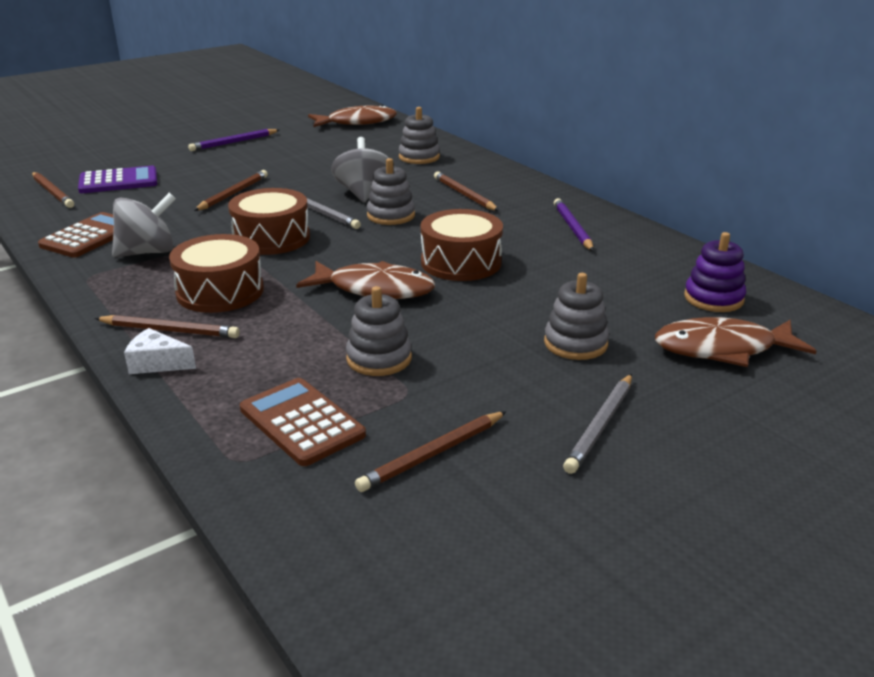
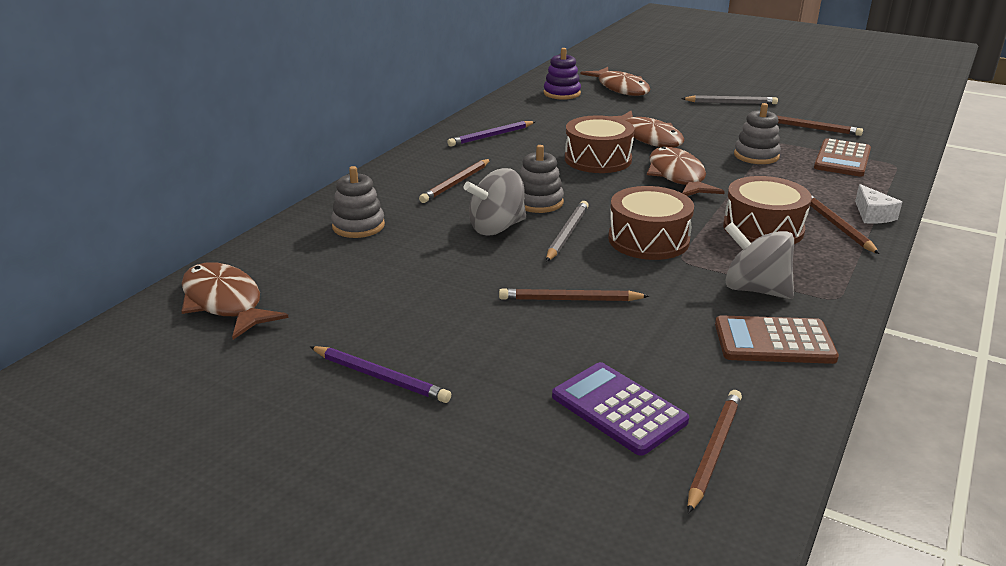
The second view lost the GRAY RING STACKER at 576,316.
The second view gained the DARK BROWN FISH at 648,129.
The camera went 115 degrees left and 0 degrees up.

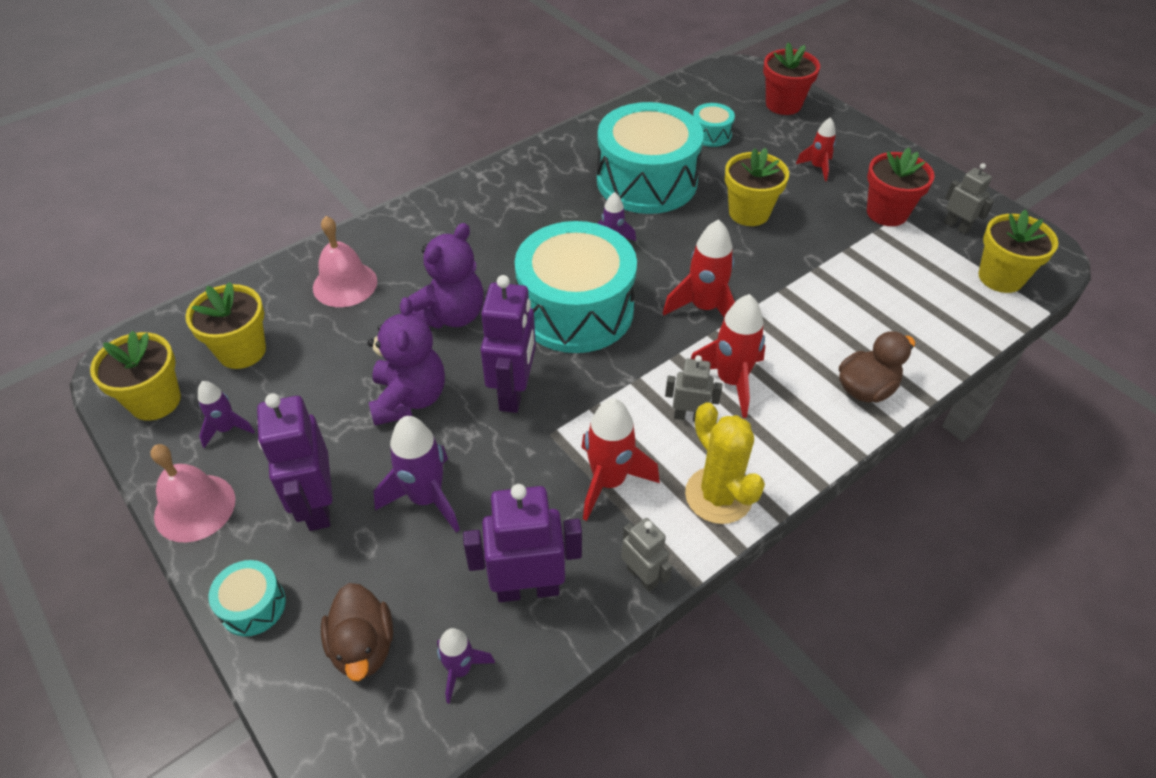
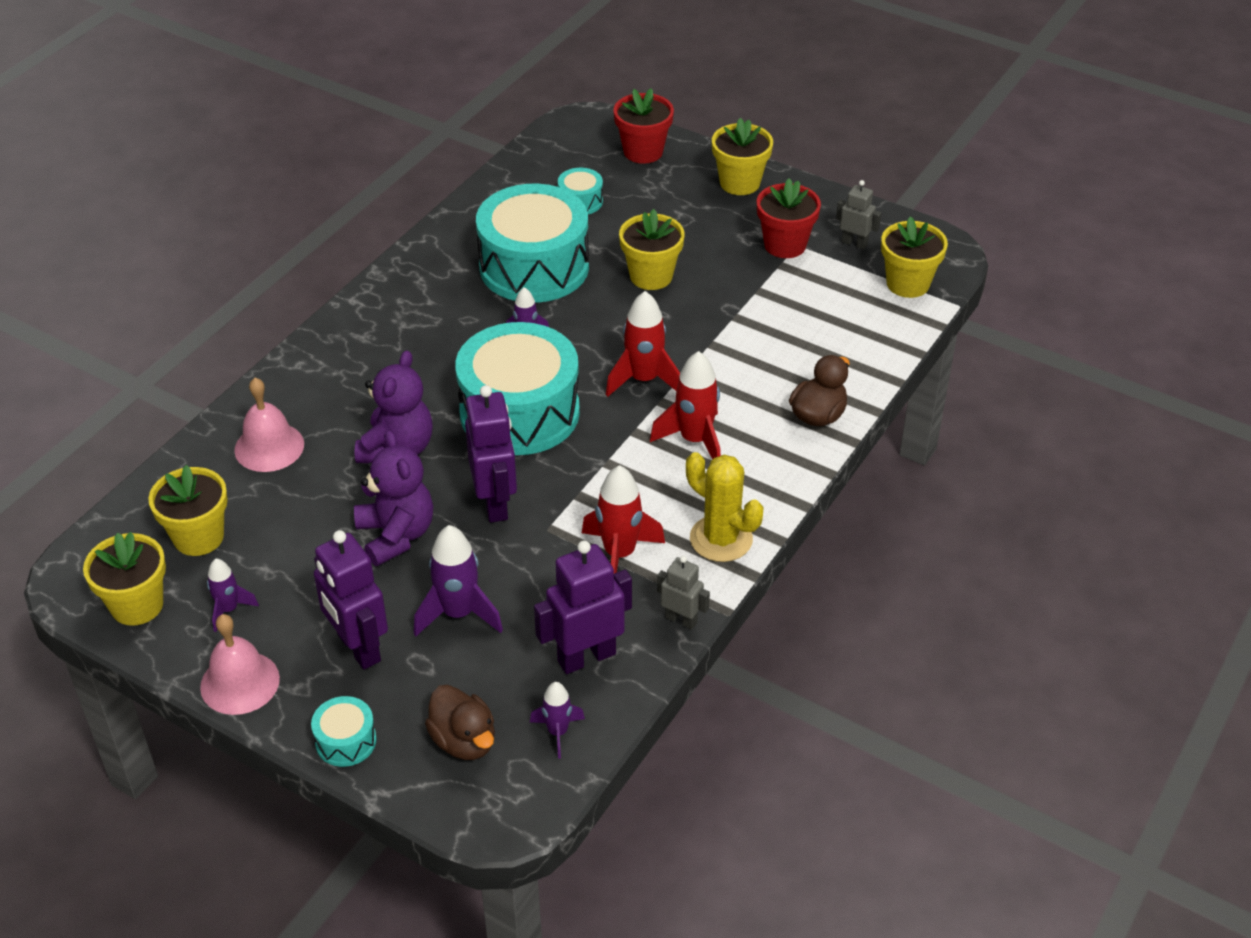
The second view lost the GRAY ROBOT at 694,388.
The second view lost the RED ROCKET at 816,149.
The second view gained the GOLDEN FLOWER POT at 742,156.
The camera went 20 degrees left and 5 degrees down.

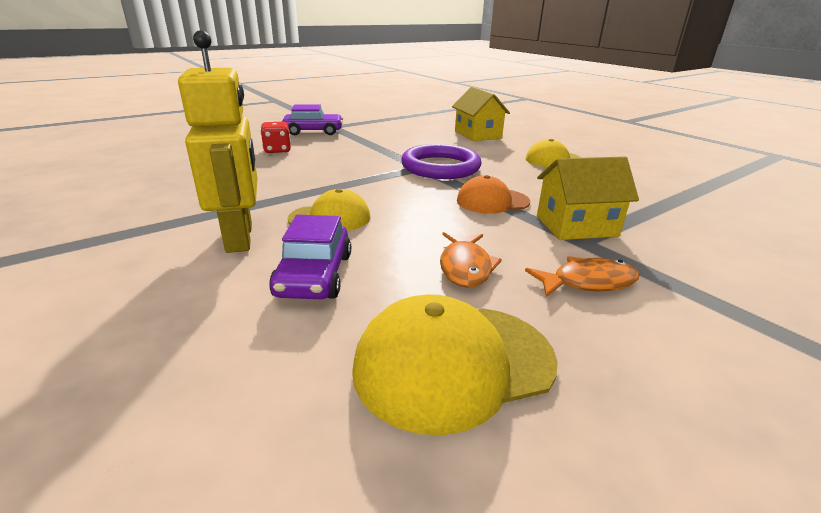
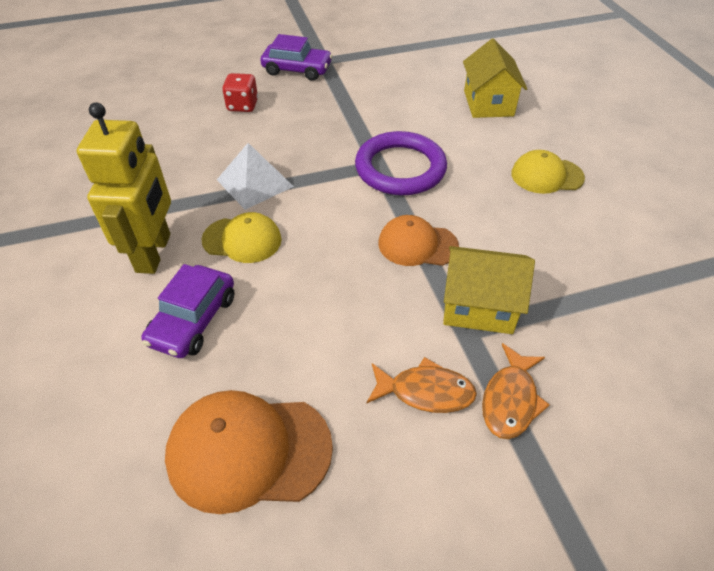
The second view gained the PURE WHITE SOLID PYRAMID at 255,176.
The BRIGHT ORANGE FISH ended up elsewhere, having gone from 471,260 to 516,391.
What was the GOLDEN CAP at 455,364 turned into the BRIGHT ORANGE CAP at 249,452.
The camera went 20 degrees right and 20 degrees up.

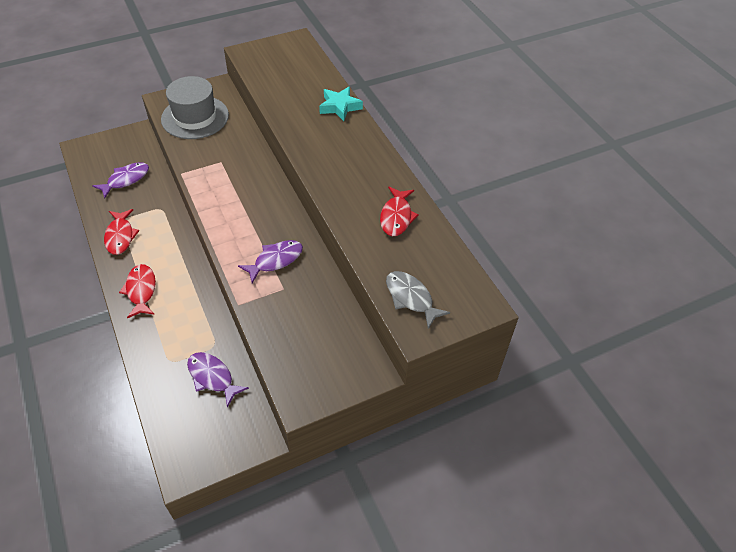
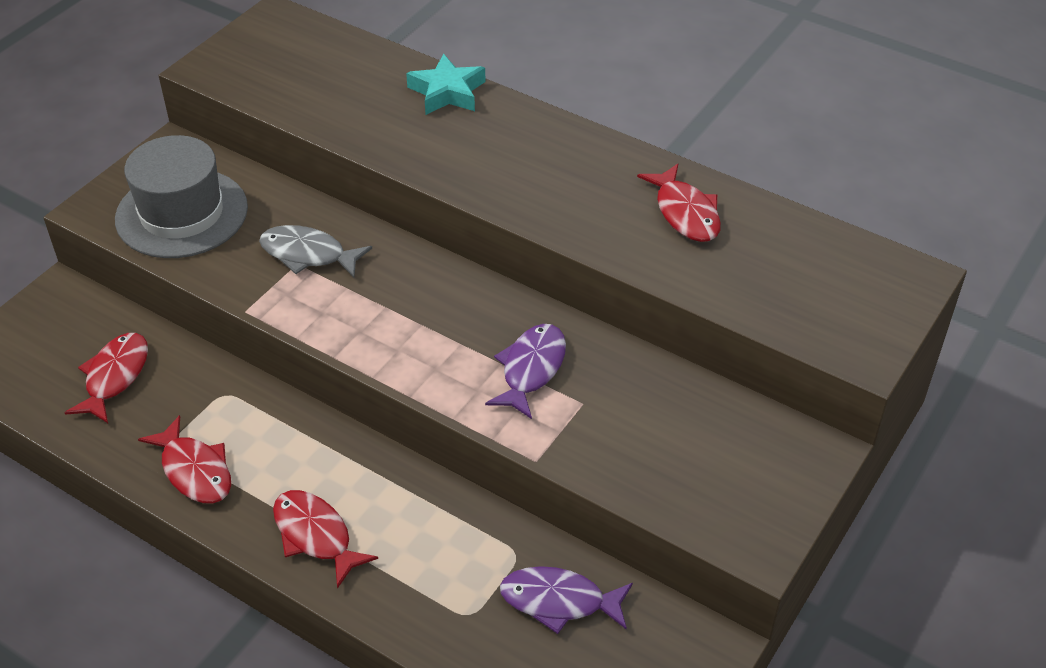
The GRAY FISH ended up elsewhere, having gone from 418,300 to 315,251.
What was the PURPLE FISH at 120,180 turned into the RED FISH at 106,378.
The camera went 30 degrees left and 5 degrees down.

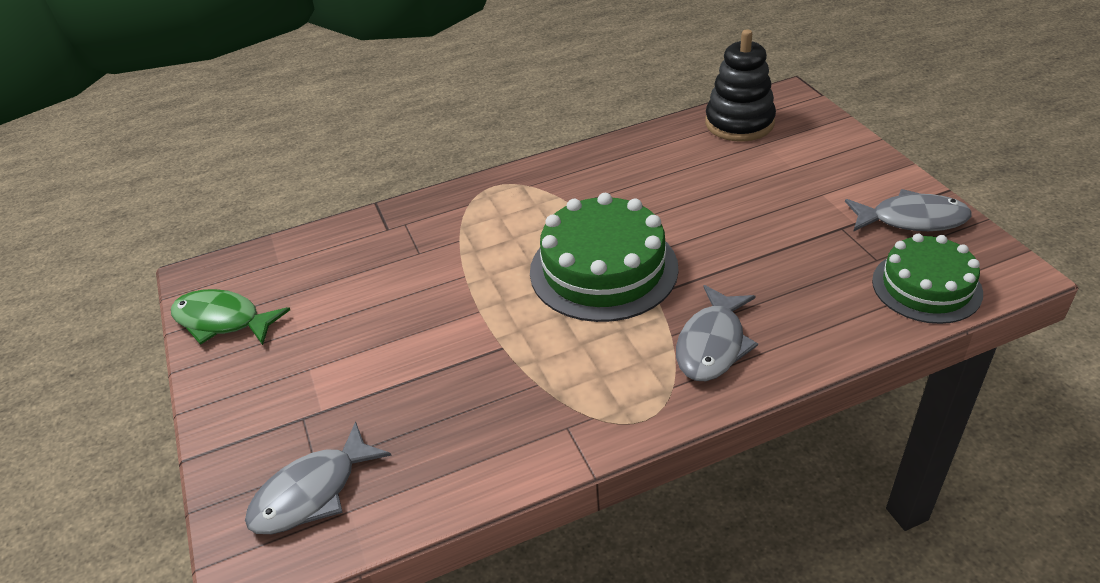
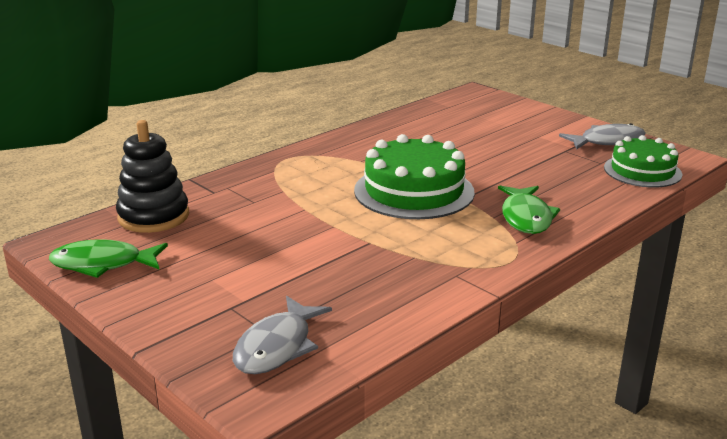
The JET-BLACK RING STACKER ended up elsewhere, having gone from 740,85 to 152,176.
What was the GRAY FISH at 717,333 turned into the GREEN FISH at 529,209.
The camera went 25 degrees left and 15 degrees down.

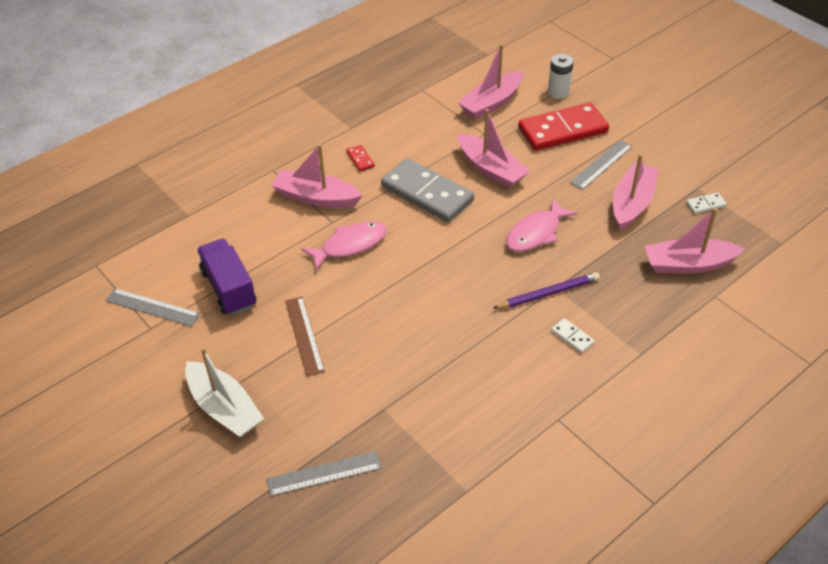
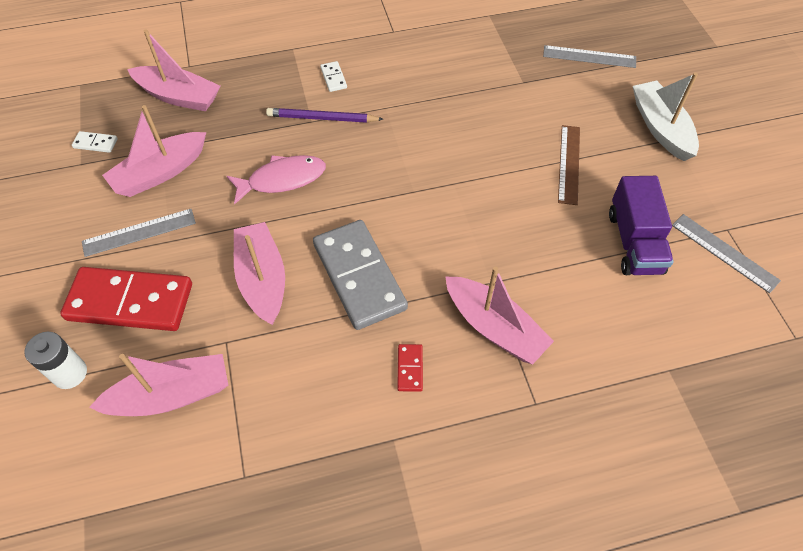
The second view lost the ROSY FISH at 344,246.
The camera went 155 degrees left and 10 degrees up.

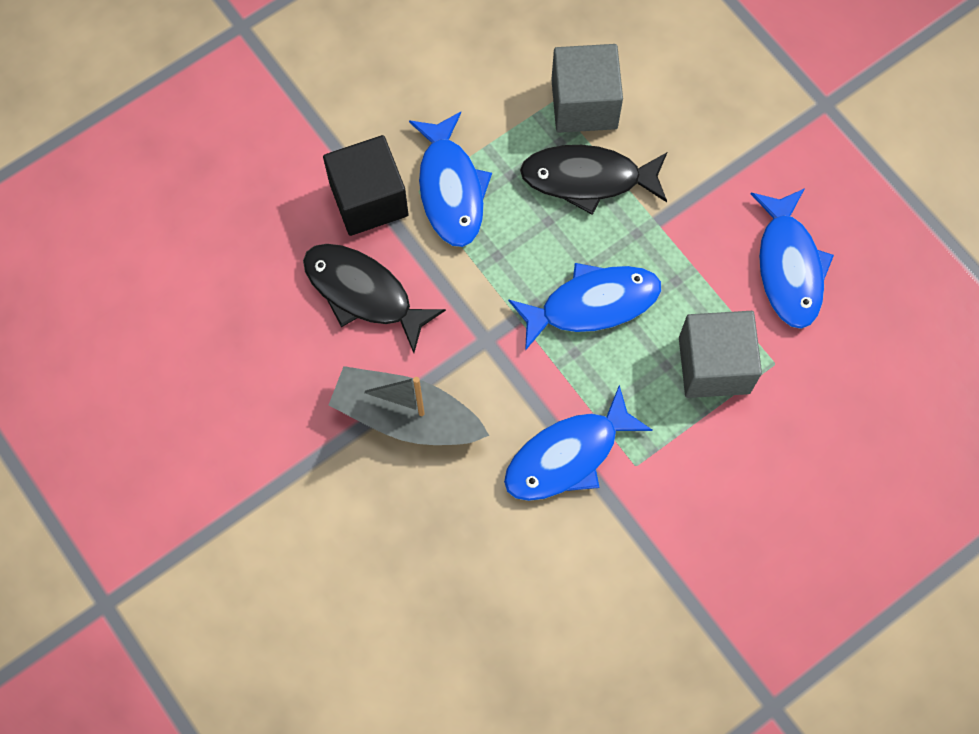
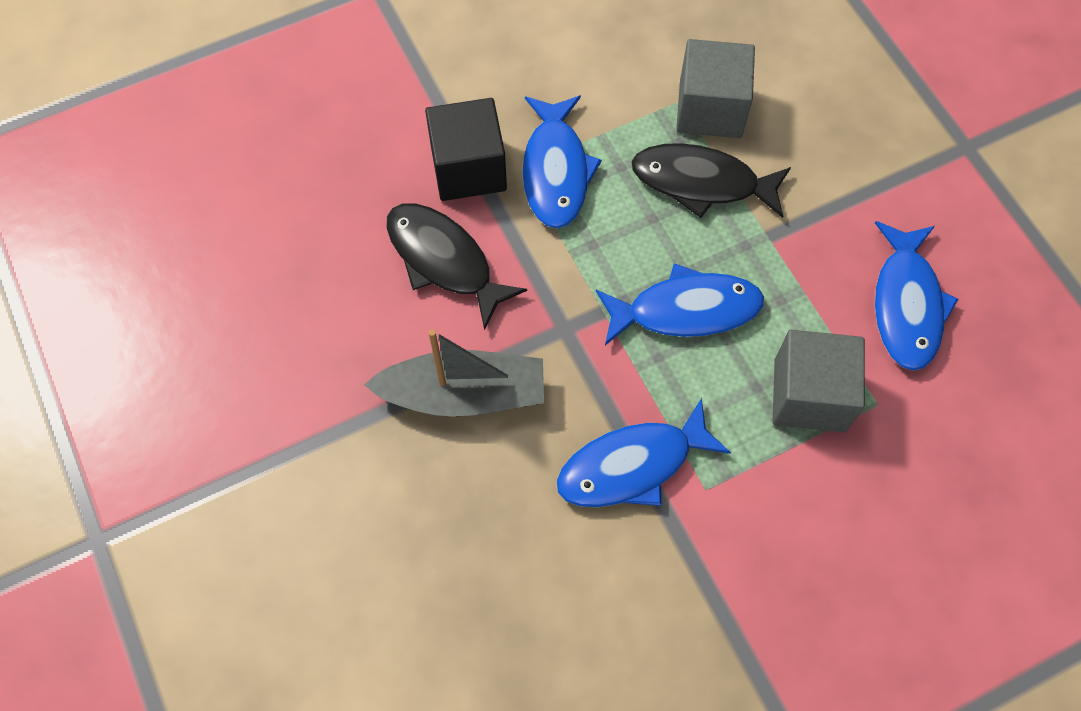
The GRAY SAILBOAT at 408,405 ended up facing another way, 150 degrees clockwise from before.
The camera went 10 degrees right and 5 degrees down.

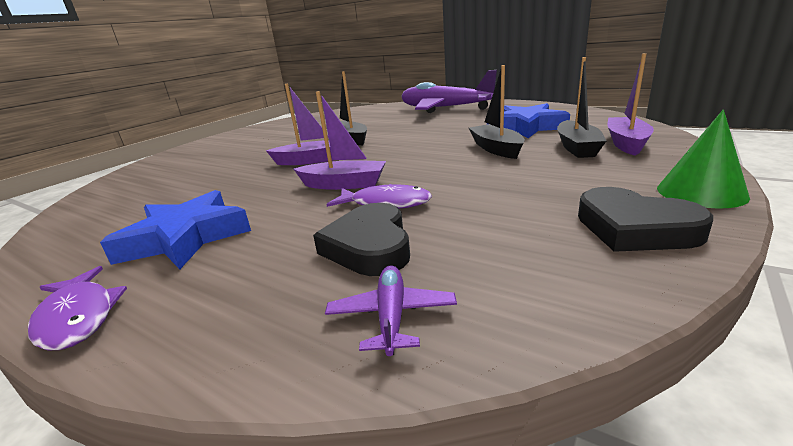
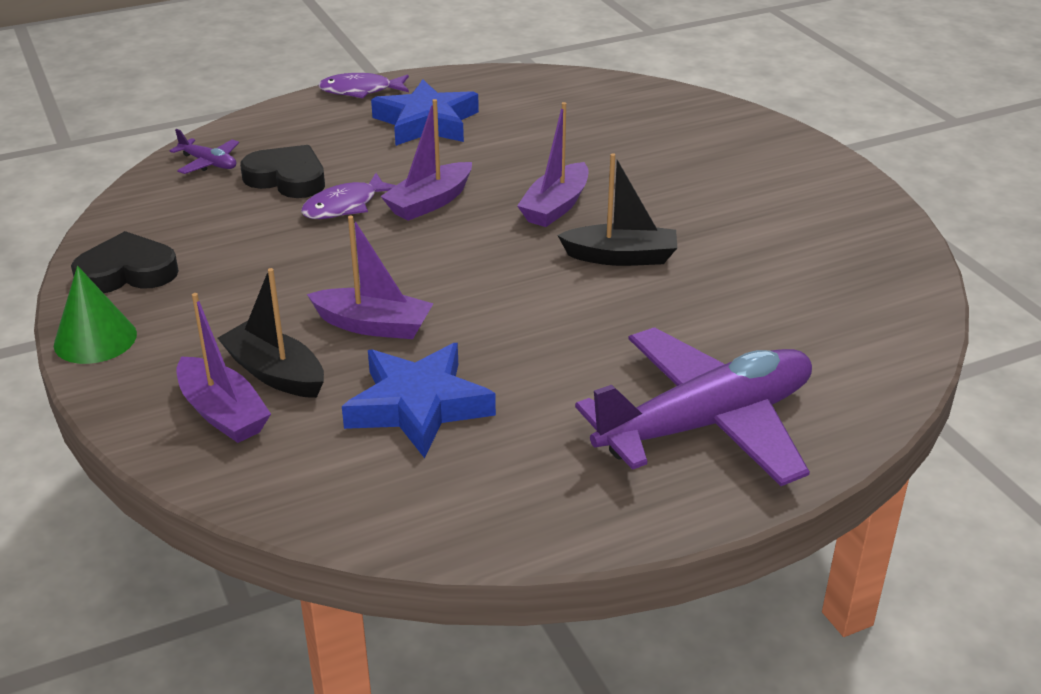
What was the JET-BLACK SAILBOAT at 497,112 turned into the PURPLE SAILBOAT at 370,277.
The camera went 120 degrees right and 10 degrees up.

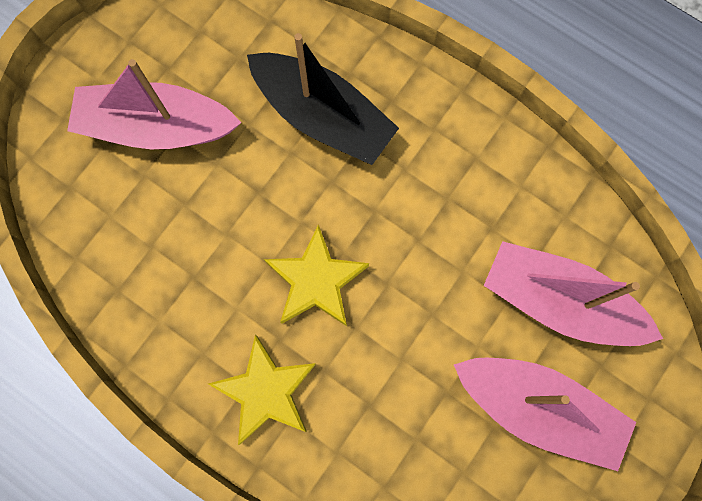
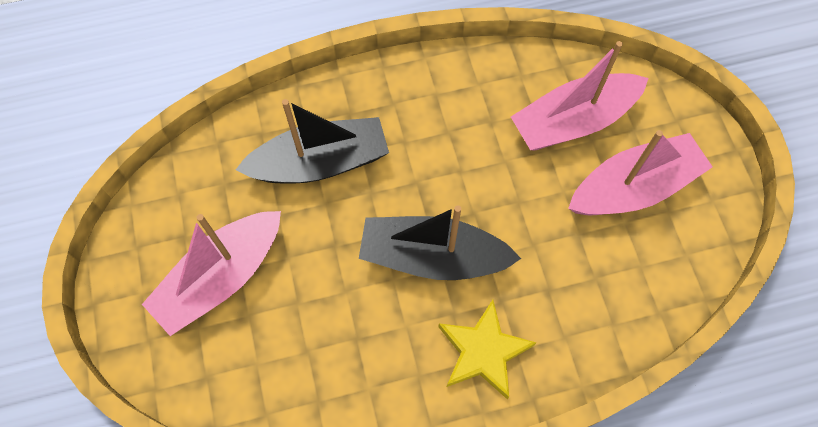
Where the GOLDEN STAR stood at 316,275, the JET-BLACK SAILBOAT came to stand at 440,242.
The camera went 50 degrees left and 10 degrees down.

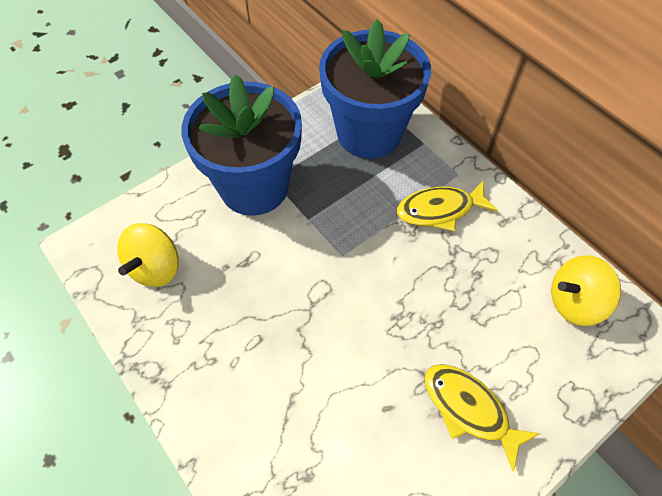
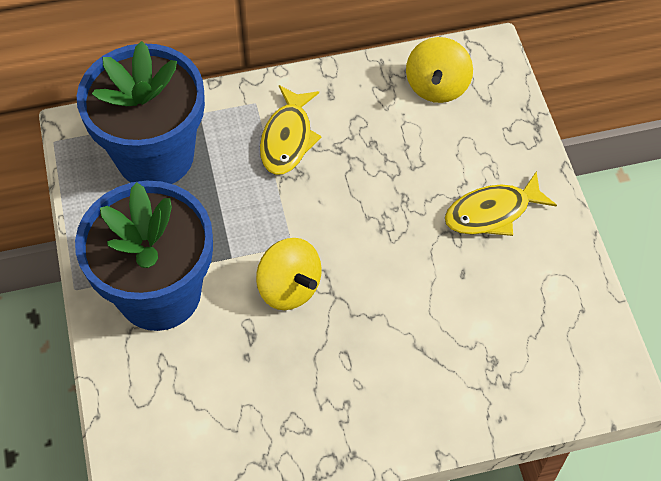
The GOLDEN TOY TOP ended up elsewhere, having gone from 148,255 to 289,274.
The camera went 65 degrees left and 0 degrees up.

